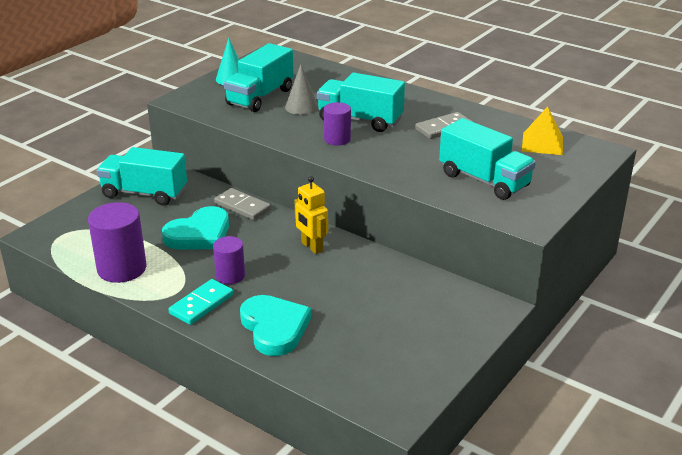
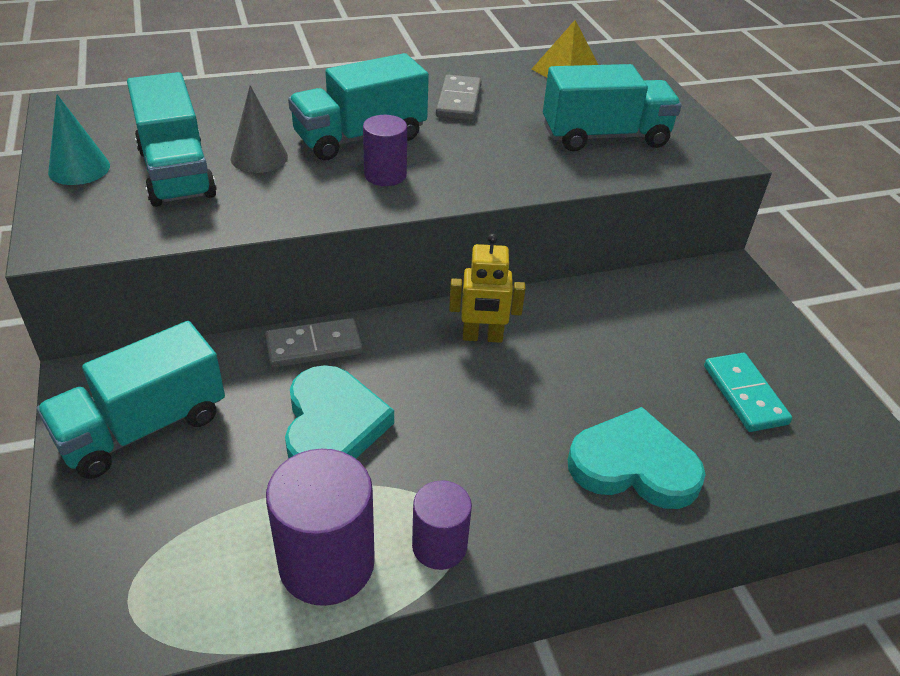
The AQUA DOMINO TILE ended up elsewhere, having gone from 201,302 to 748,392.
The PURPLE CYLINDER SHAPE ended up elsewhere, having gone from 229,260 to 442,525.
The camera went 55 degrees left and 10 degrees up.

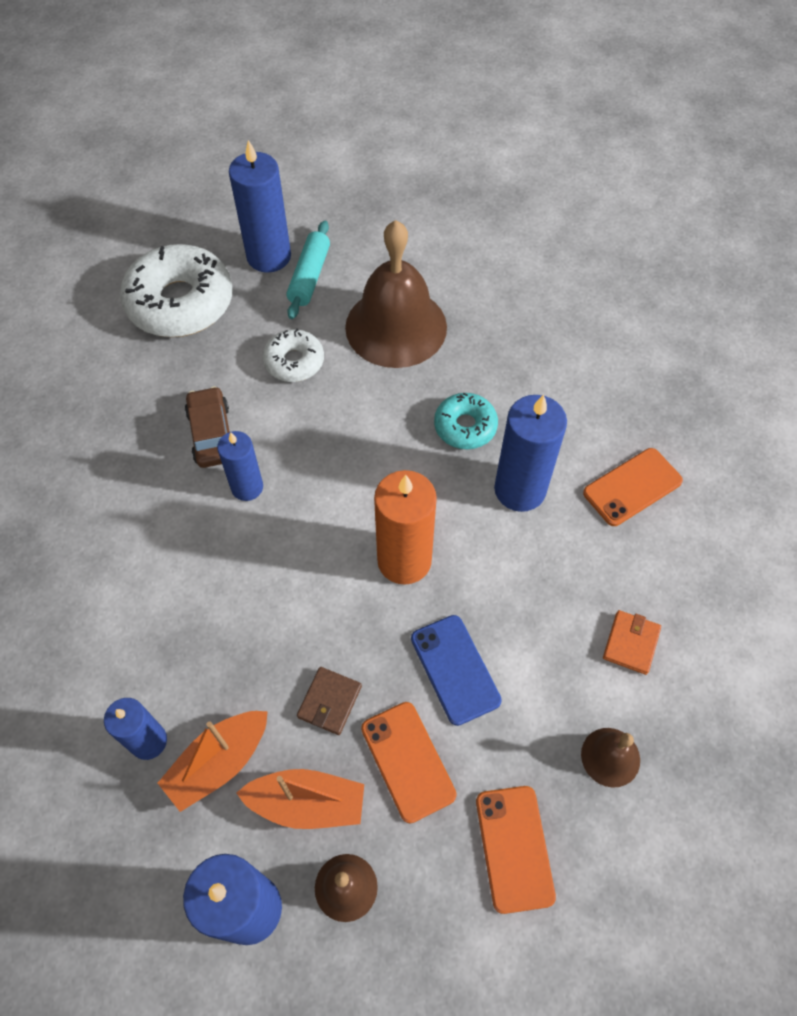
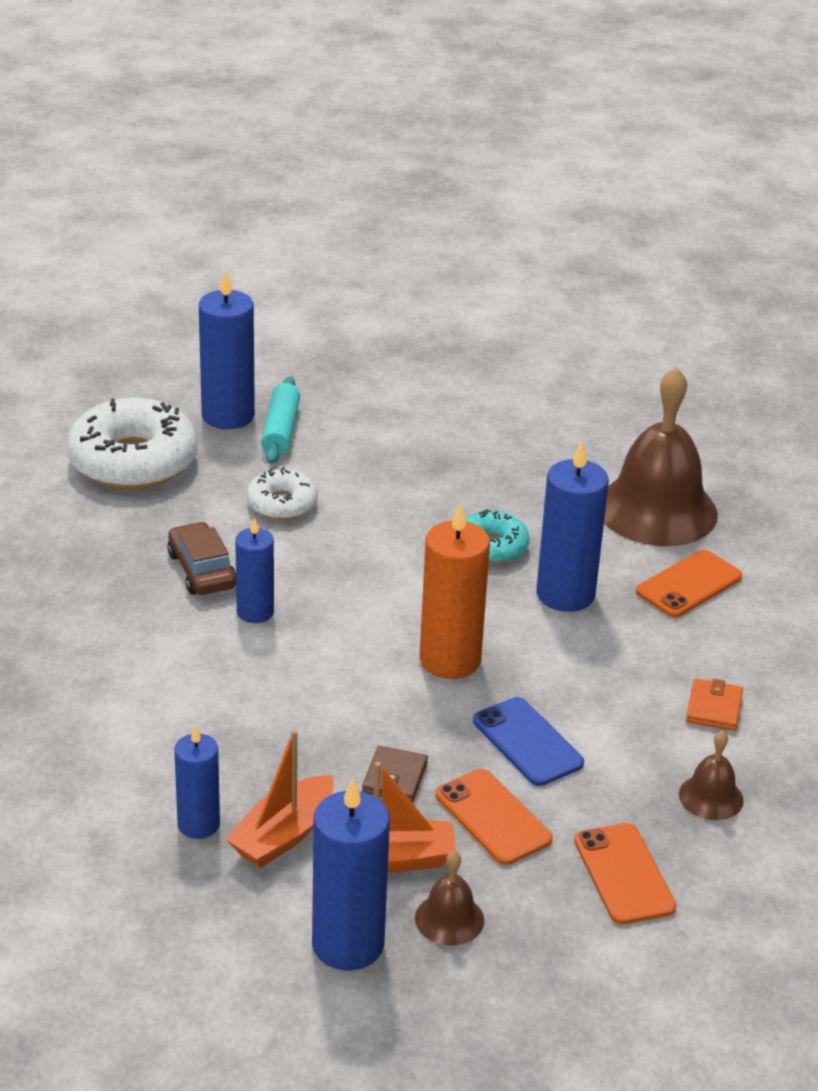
The DARK BROWN SCHOOL BELL ended up elsewhere, having gone from 396,294 to 661,456.
The camera went 10 degrees left and 25 degrees down.

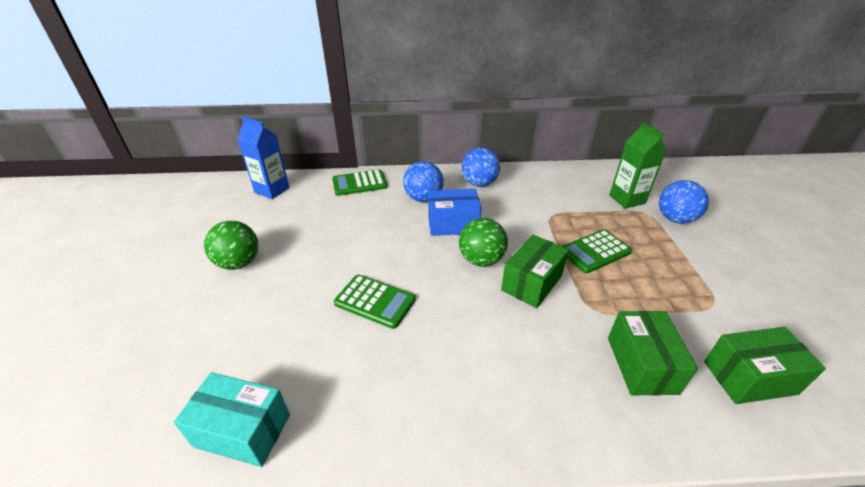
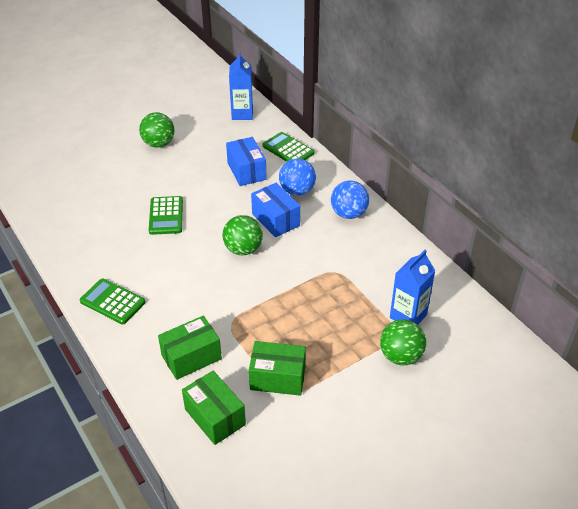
The second view lost the AQUA PACKAGE at 232,419.
The second view gained the BLUE PACKAGE at 246,161.
The GREEN PACKAGE ended up elsewhere, having gone from 535,271 to 277,368.
The GREEN CALCULATOR ended up elsewhere, having gone from 597,251 to 112,301.
What was the GREEN JUICE CARTON at 638,165 turned into the BLUE JUICE CARTON at 412,287.
What was the BLUE BALL at 684,202 turned into the GREEN BALL at 403,342.
The camera went 60 degrees right and 5 degrees up.

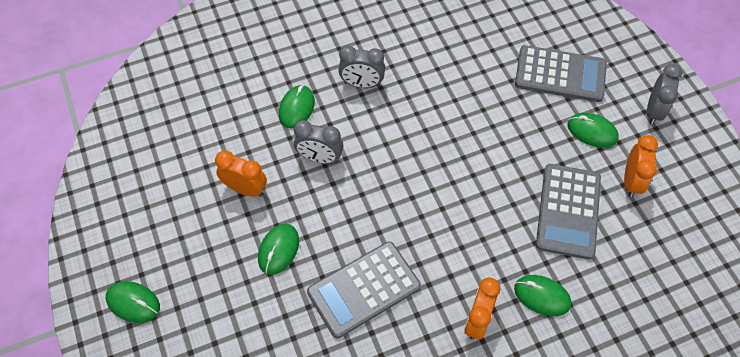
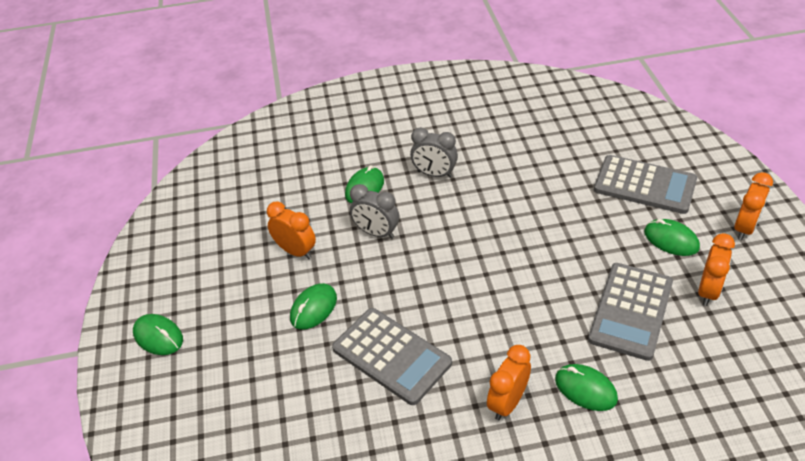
What was the GRAY ALARM CLOCK at 664,94 turned into the BRIGHT ORANGE ALARM CLOCK at 753,206.
The GRAY CALCULATOR at 364,289 ended up facing another way, 120 degrees counterclockwise from before.
The camera went 15 degrees right and 15 degrees down.

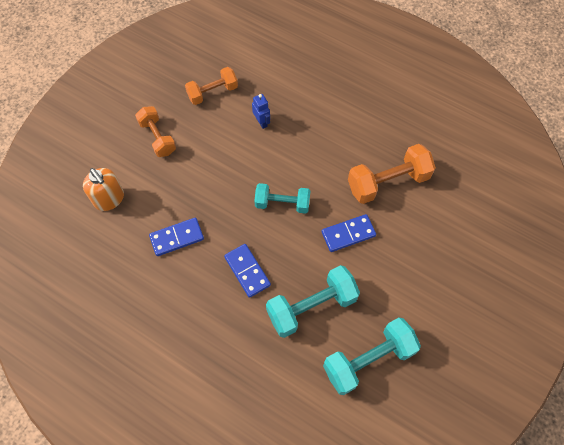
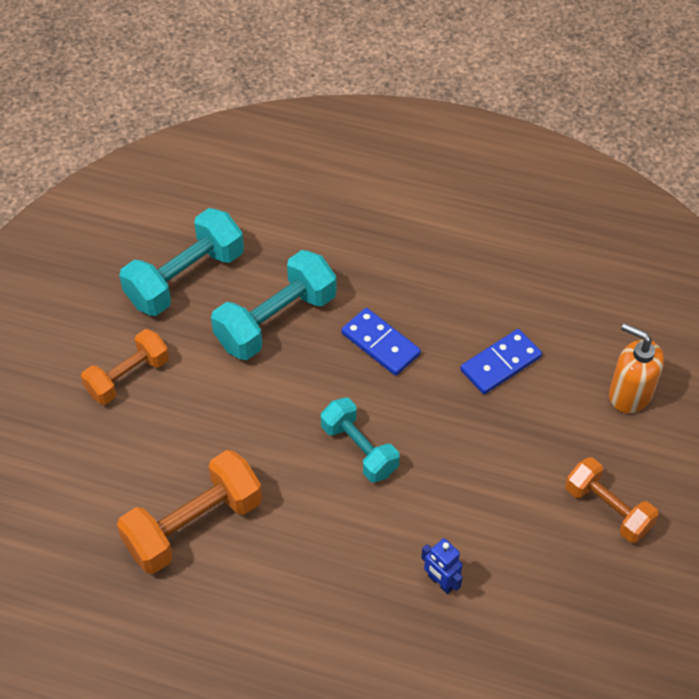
The second view lost the BLUE DOMINO TILE at 349,233.
The BRIGHT ORANGE FREE WEIGHT ended up elsewhere, having gone from 211,86 to 125,367.
The AQUA FREE WEIGHT at 282,198 ended up facing another way, 60 degrees clockwise from before.
The camera went 165 degrees right and 10 degrees down.

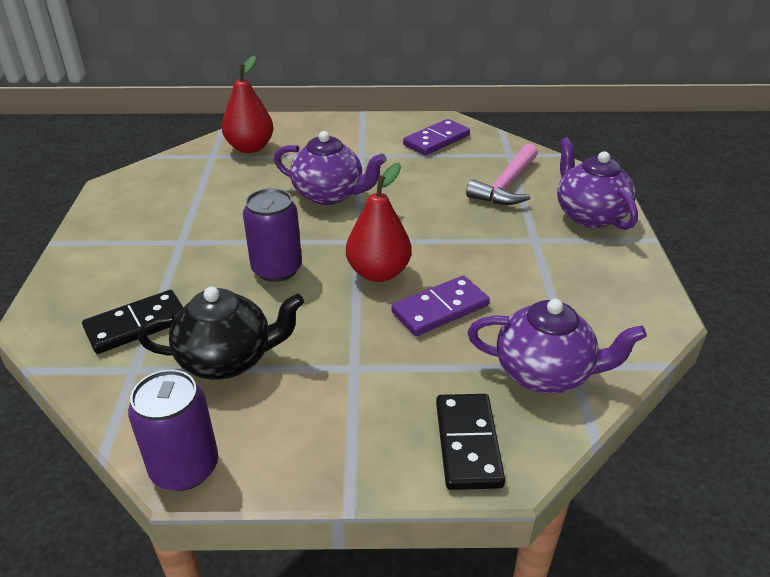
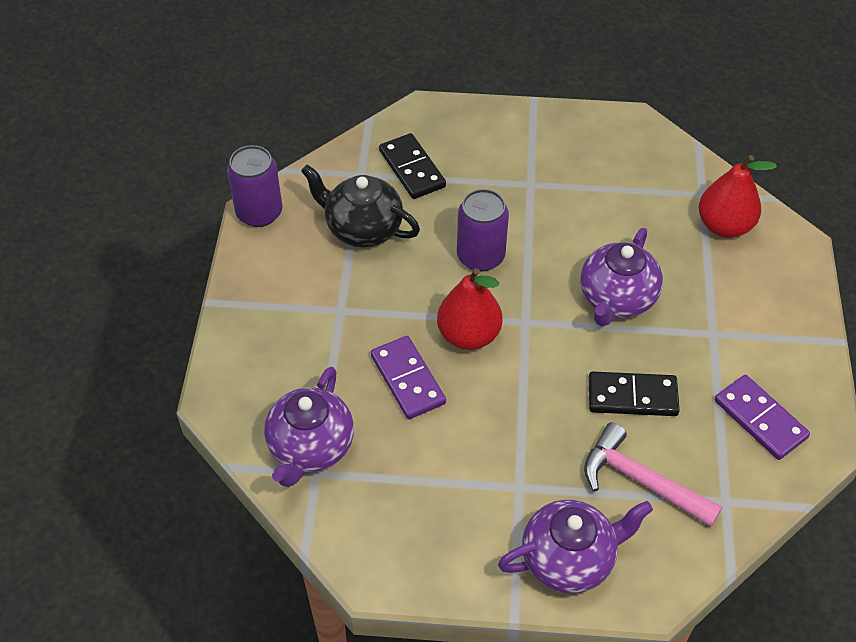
The JET-BLACK DOMINO TILE ended up elsewhere, having gone from 470,442 to 634,393.
The JET-BLACK TEAPOT at 221,333 ended up facing another way, 120 degrees clockwise from before.
The camera went 95 degrees right and 15 degrees up.

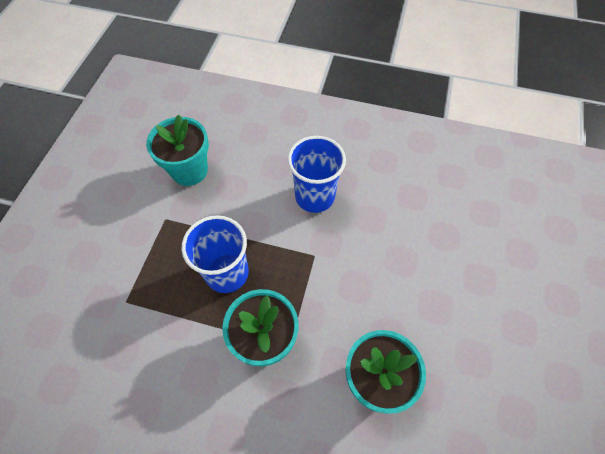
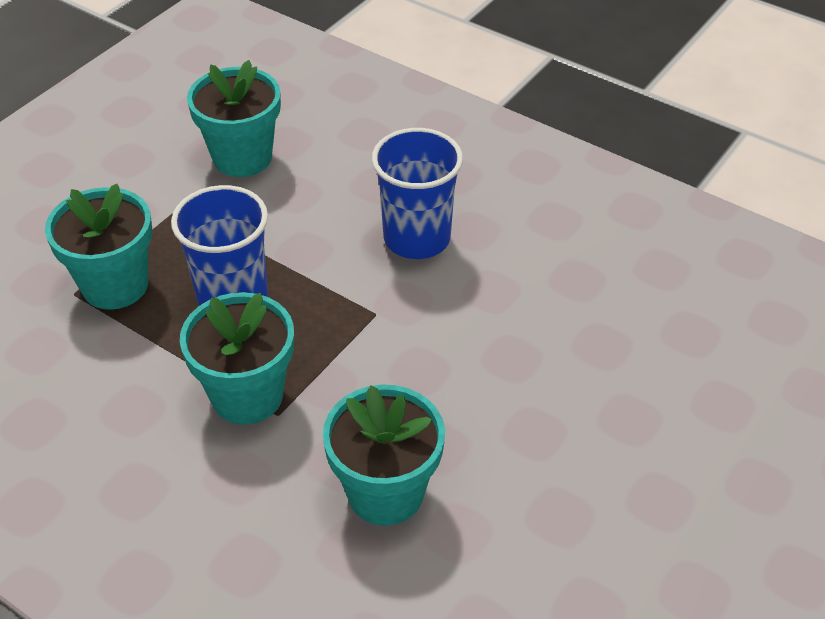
The second view gained the AQUA FLOWER POT at 98,246.
The camera went 20 degrees right and 15 degrees down.

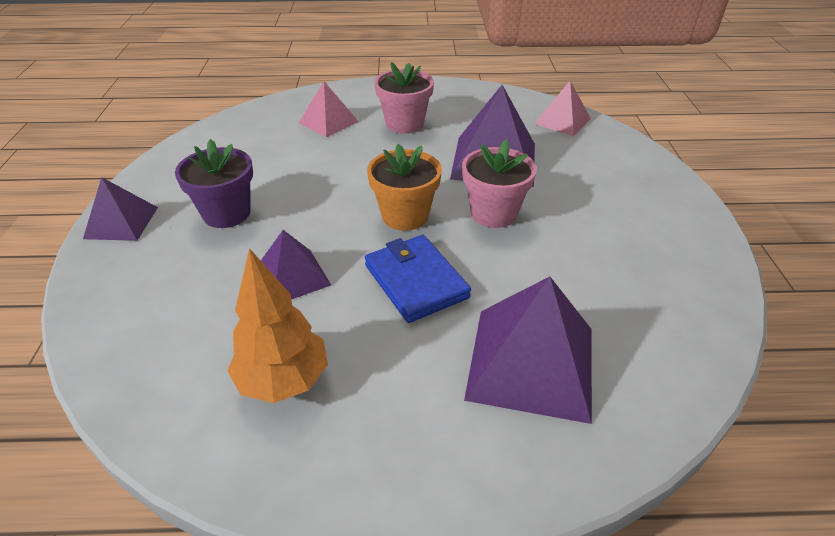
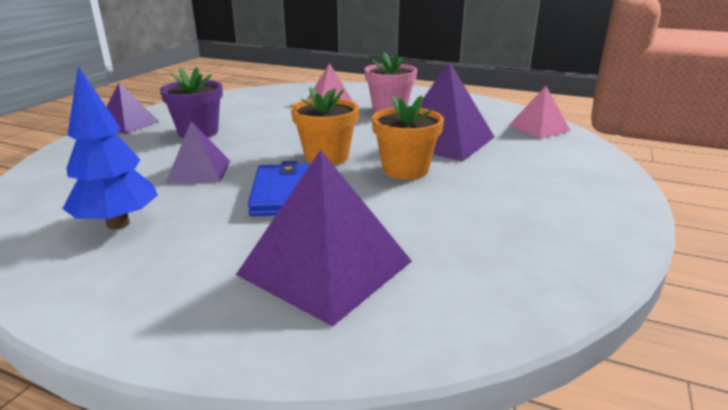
What was the BRIGHT ORANGE TREE at 278,325 turned into the BLUE TREE at 110,147.
What was the ROSY FLOWER POT at 499,184 turned into the BRIGHT ORANGE FLOWER POT at 408,137.
The camera went 25 degrees right and 15 degrees down.

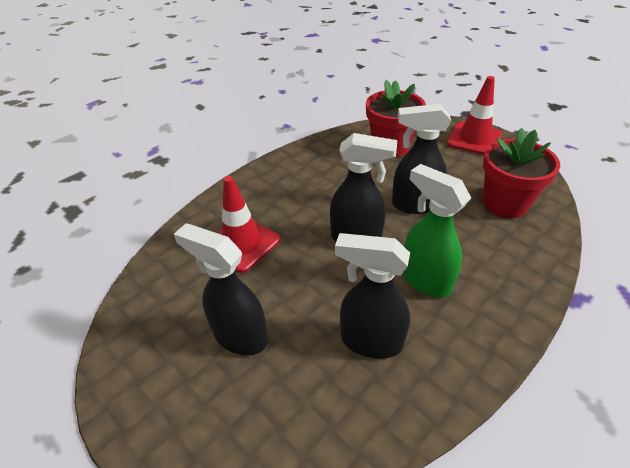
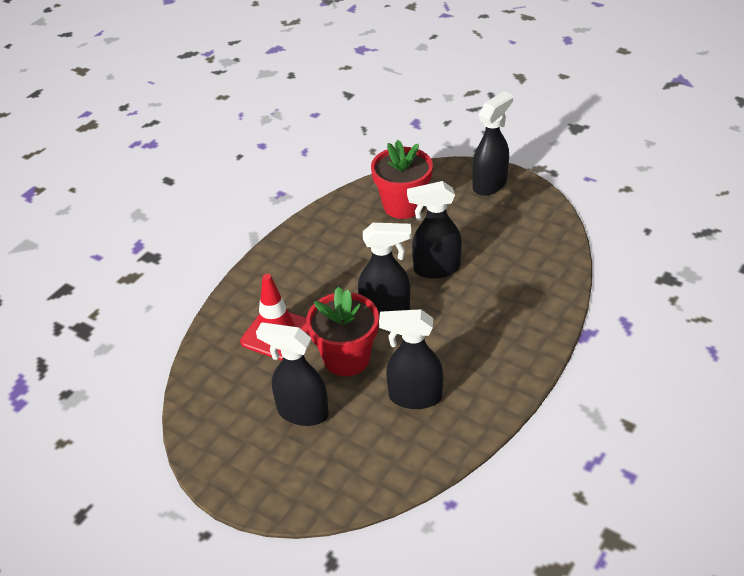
The second view lost the GREEN SPRAY CLEANER at 436,231.
The RED FLOWER POT ended up elsewhere, having gone from 521,173 to 342,331.
Where the RED ROAD CONE stood at 474,115, the JET-BLACK SPRAY CLEANER came to stand at 492,143.
The camera went 10 degrees left and 0 degrees up.

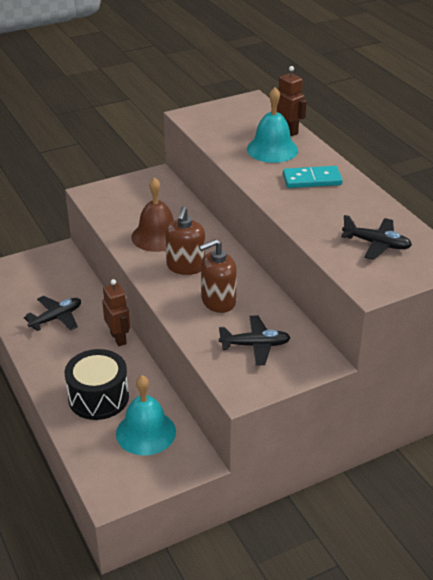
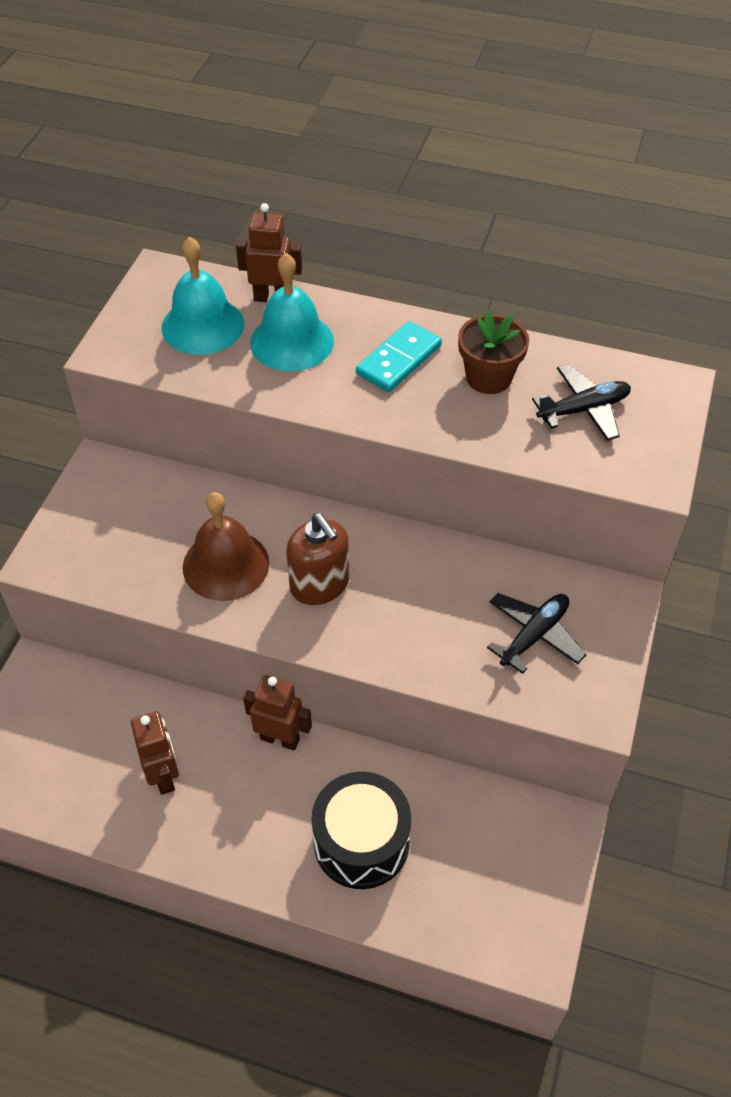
The second view lost the DARK BROWN SOAP DISPENSER at 218,276.
The second view gained the DARK BROWN FLOWER POT at 493,352.
The AQUA SCHOOL BELL ended up elsewhere, having gone from 146,415 to 203,296.
Where the JET-BLACK AEROPLANE stood at 52,313, the DARK BROWN ROBOT came to stand at 155,753.
The camera went 45 degrees left and 15 degrees up.

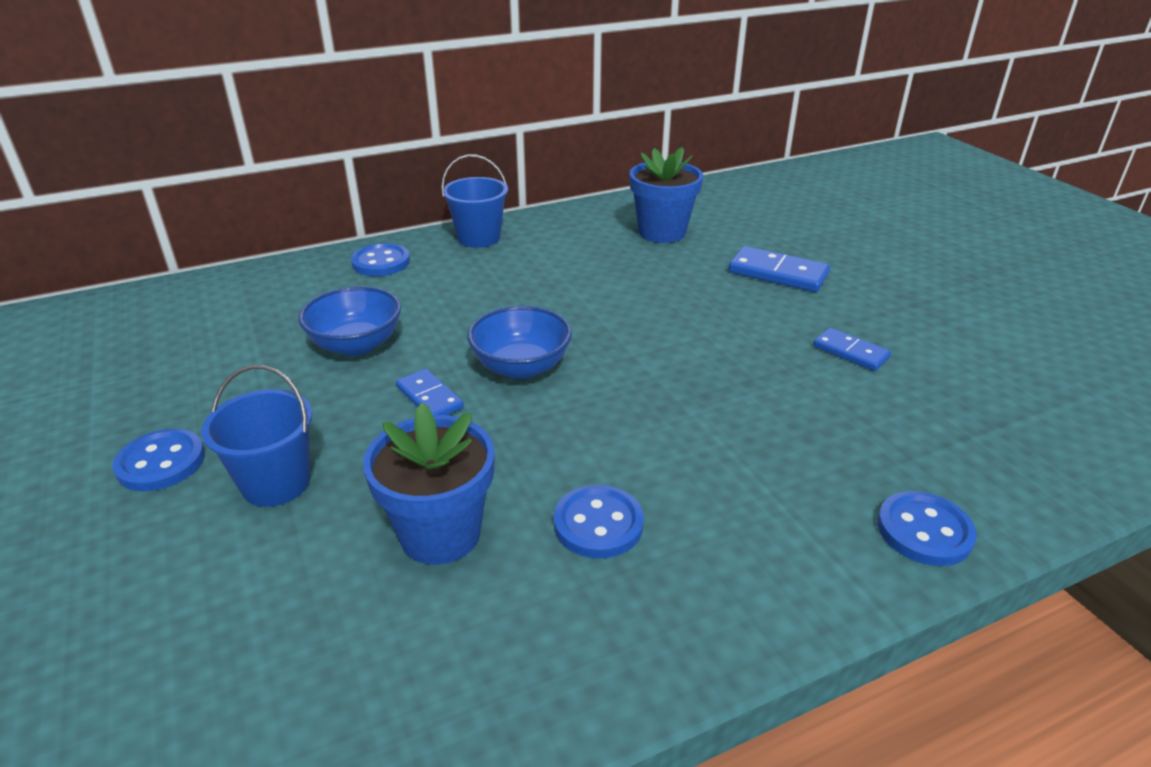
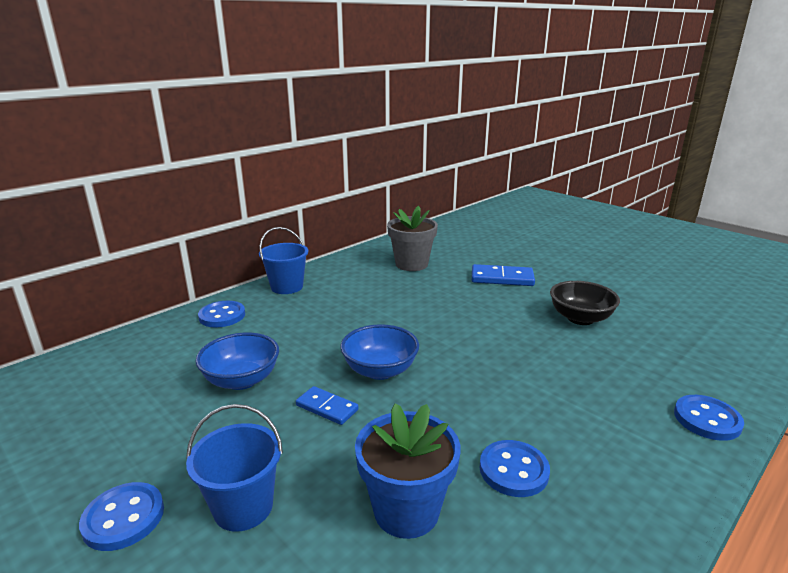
Where the BLUE DOMINO TILE stood at 852,349, the JET-BLACK SERVING BOWL came to stand at 585,303.
What was the BLUE FLOWER POT at 666,195 turned into the GRAY FLOWER POT at 412,238.
The camera went 20 degrees left and 10 degrees down.

